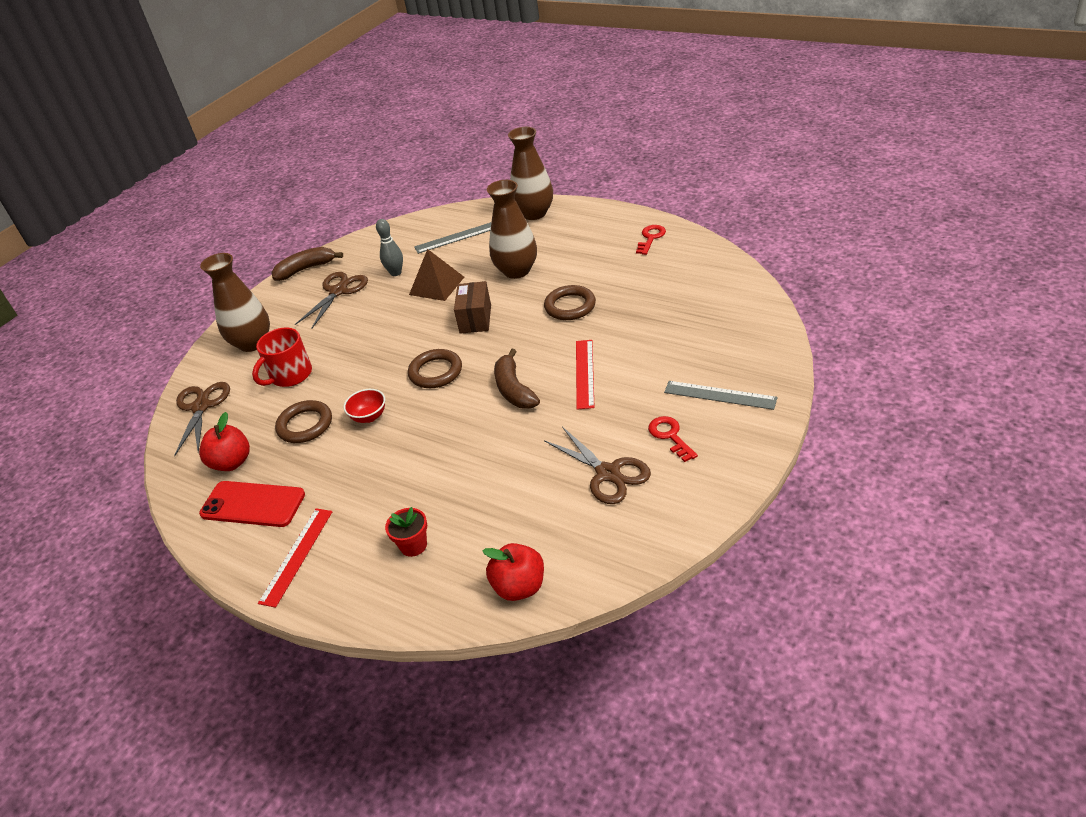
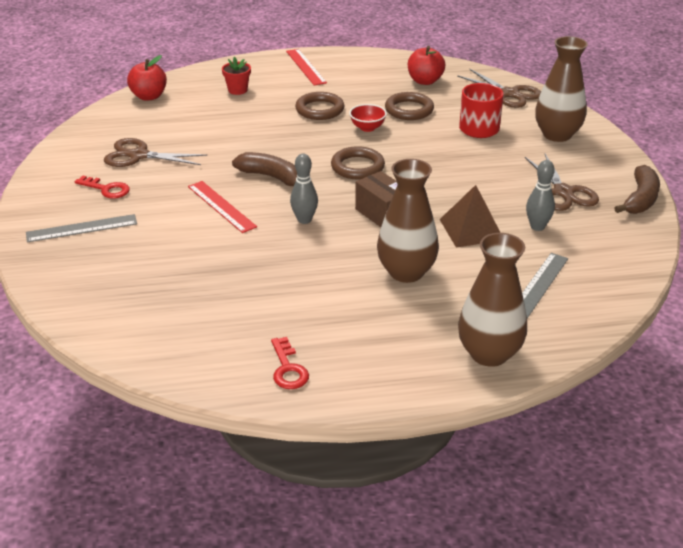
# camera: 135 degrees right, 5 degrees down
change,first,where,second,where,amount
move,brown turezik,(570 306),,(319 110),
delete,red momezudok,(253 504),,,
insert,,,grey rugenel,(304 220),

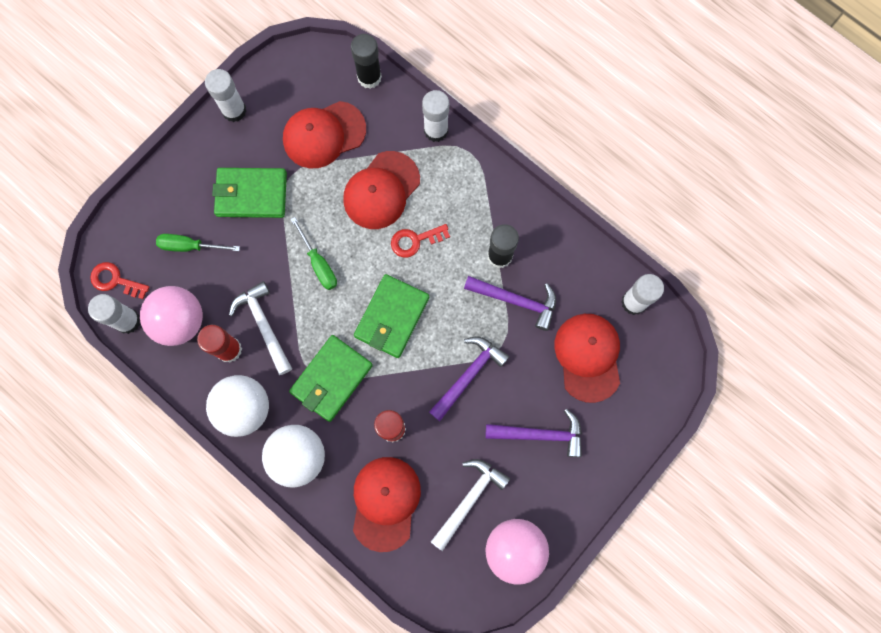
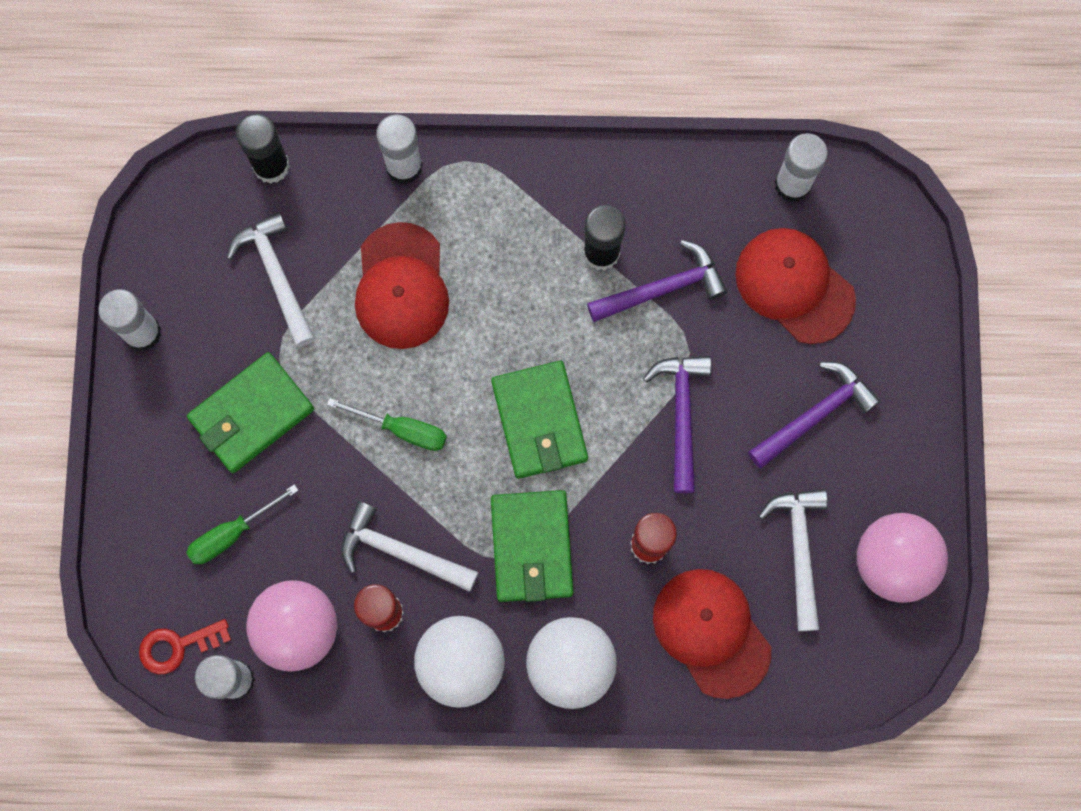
# camera: 40 degrees left, 0 degrees up
change,first,where,second,where,amount
replace,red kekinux,(324 135),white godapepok,(276 276),
delete,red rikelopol,(415 241),,,

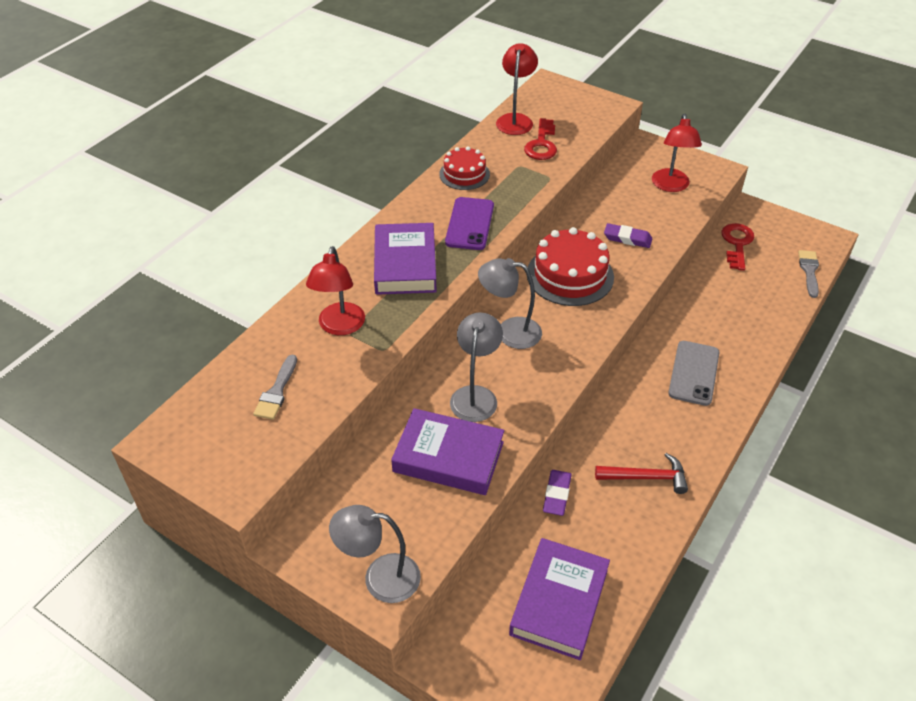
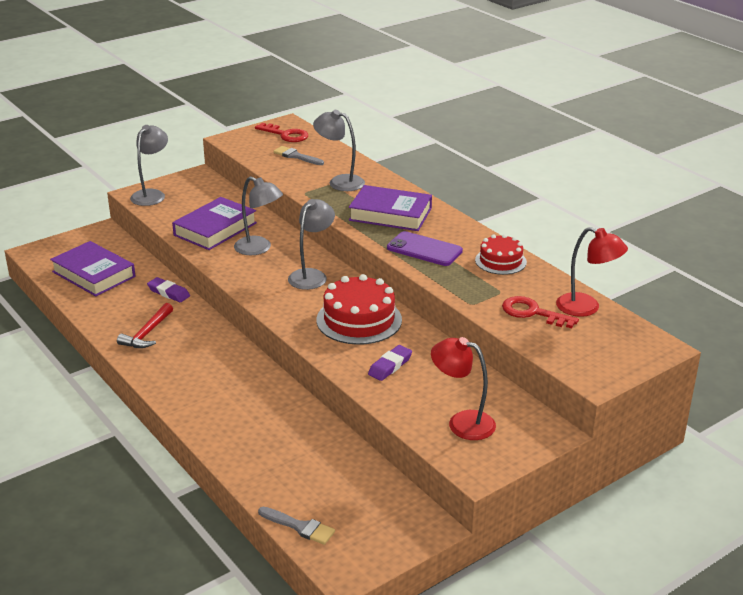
# camera: 110 degrees right, 15 degrees down
change,first,where,second,where,amount
move,red rikelopol,(737 244),,(285 135),
recolor,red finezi,(339 327),grey finezi,(339 182),
delete,grey momezudok,(694 373),,,

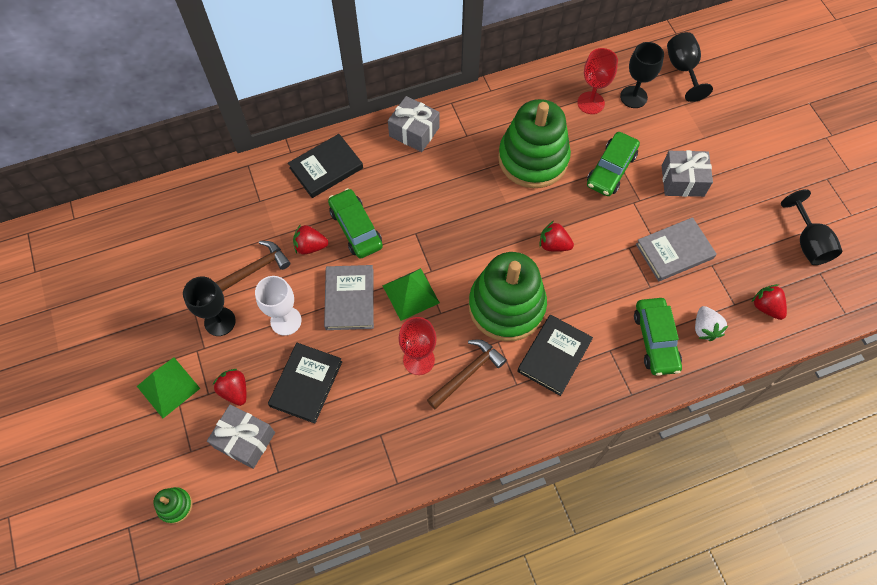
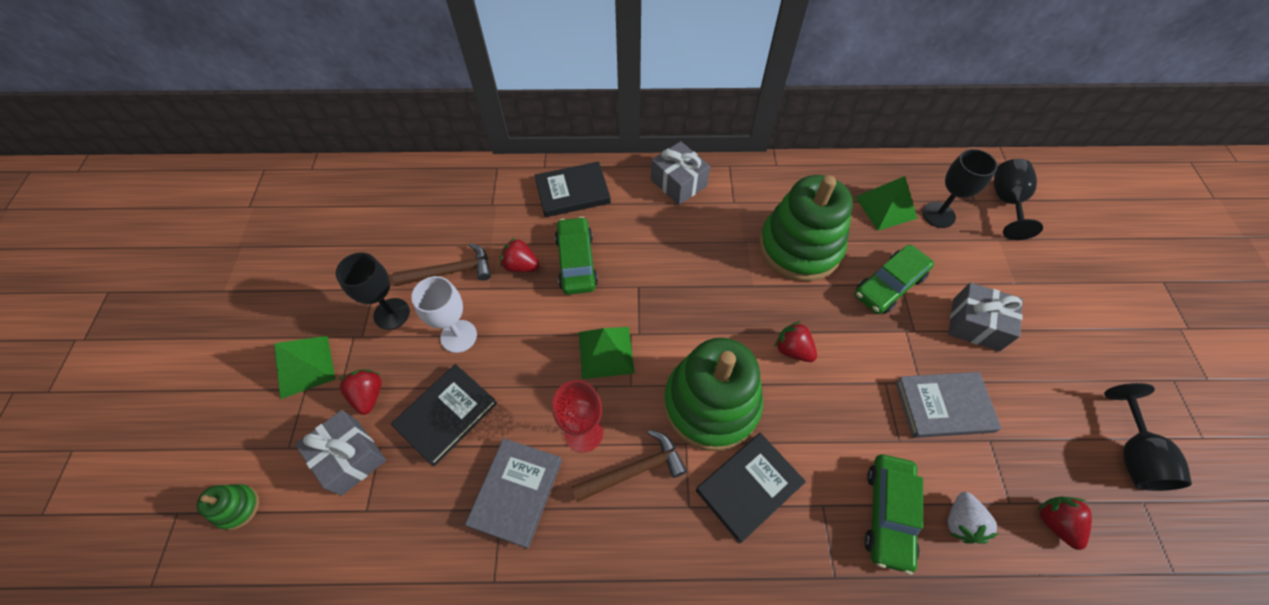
# camera: 20 degrees right, 5 degrees down
change,first,where,second,where,amount
replace,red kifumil,(590 103),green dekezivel,(885 207),
move,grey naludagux,(349 299),,(516 492),

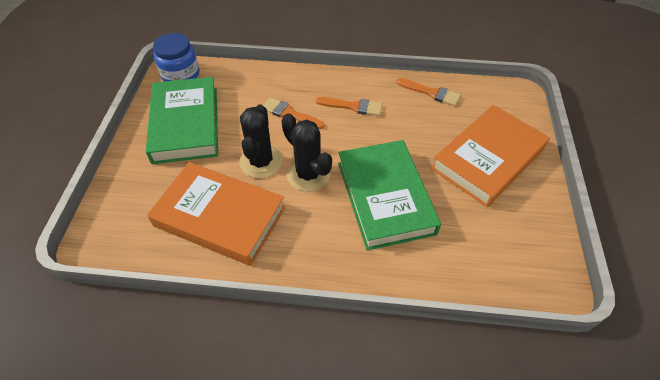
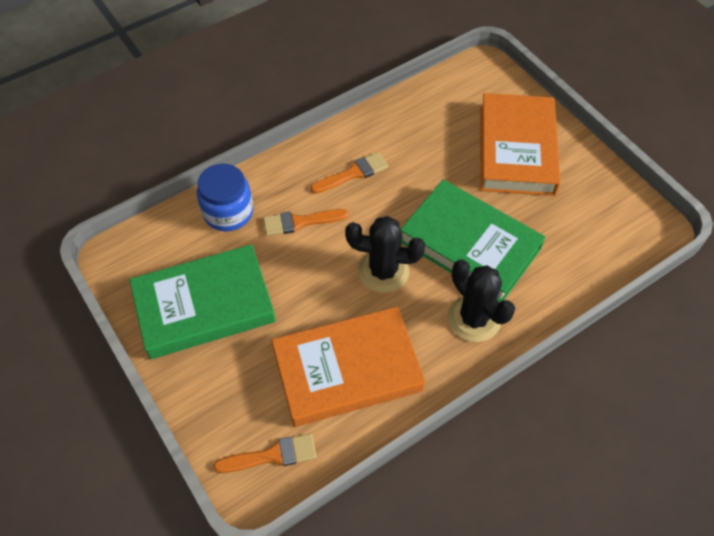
# camera: 40 degrees left, 5 degrees up
change,first,where,second,where,amount
move,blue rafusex,(181 75),,(228 212),
rotate,green naludagux,(185 124),,(204 306),60 degrees counterclockwise
move,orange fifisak,(431 93),,(272 455),
move,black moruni,(261 162),,(474 318),

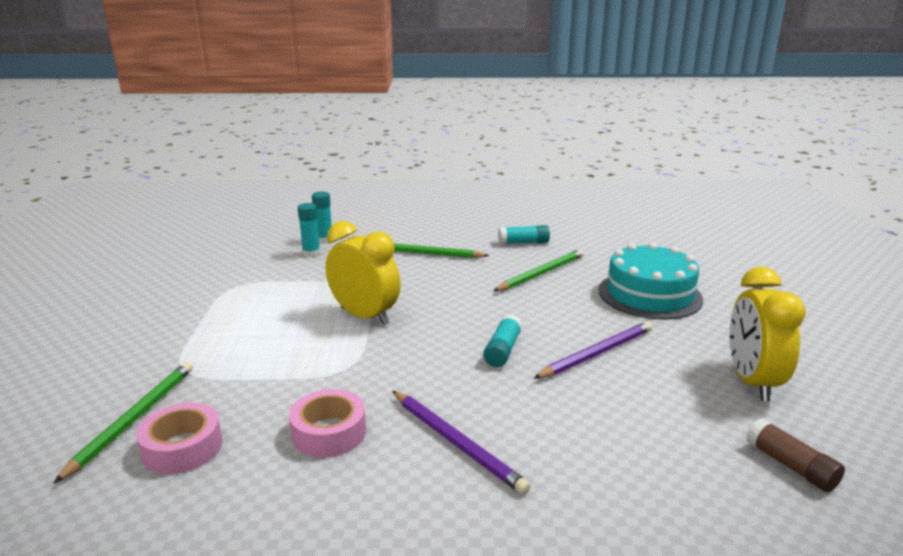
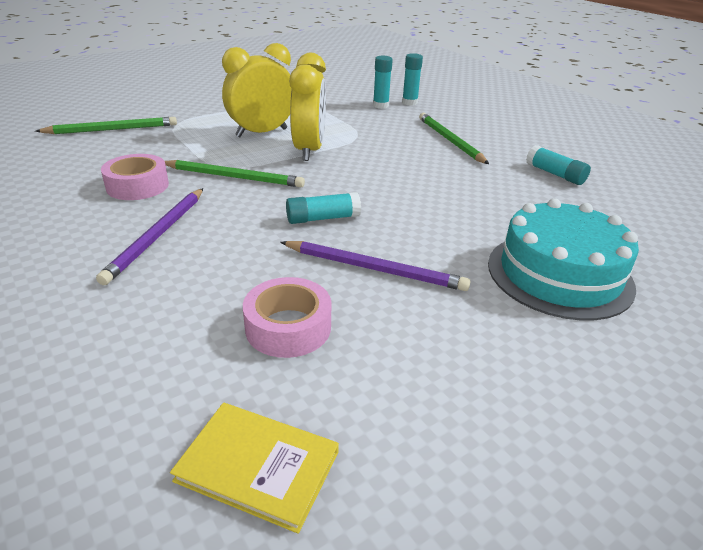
# camera: 55 degrees right, 10 degrees up
change,first,where,second,where,amount
move,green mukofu,(541 273),,(233 177),
move,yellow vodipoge,(752 382),,(261 133),
move,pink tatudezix,(182 448),,(288 327),
replace,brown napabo,(790 466),yellow naludagux,(258 466),

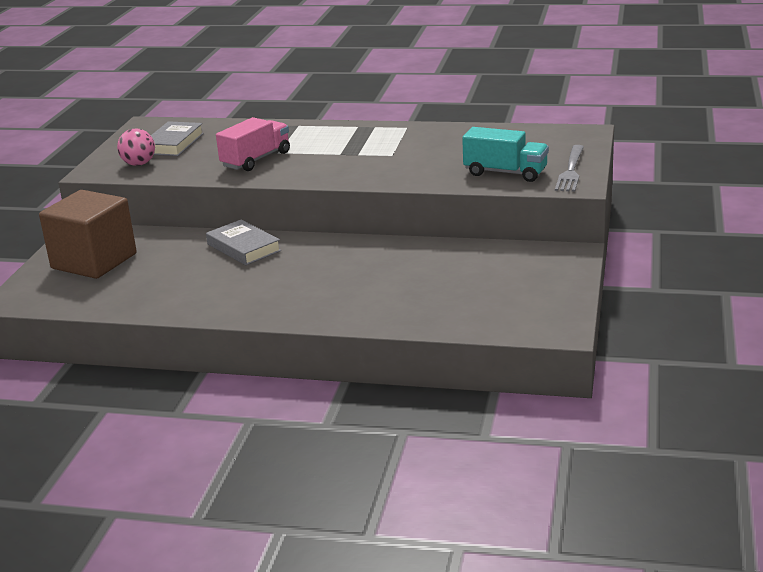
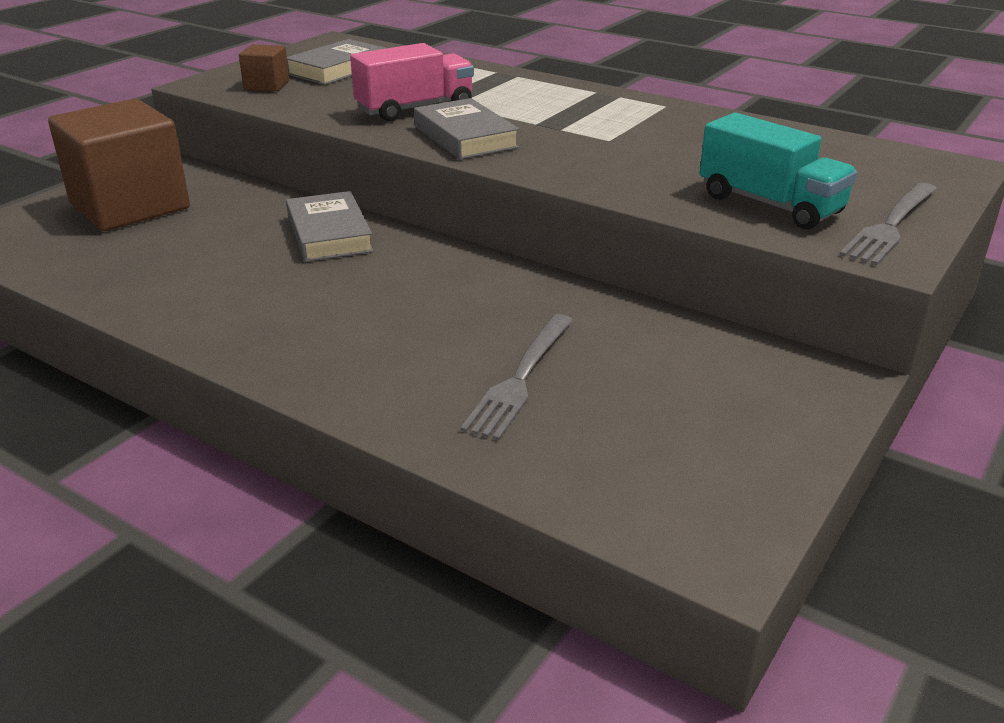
# camera: 20 degrees right, 5 degrees up
change,first,where,second,where,amount
replace,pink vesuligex,(139 164),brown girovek,(266 85),
insert,,,grey naludagux,(465 137),
insert,,,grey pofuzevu,(520 380),

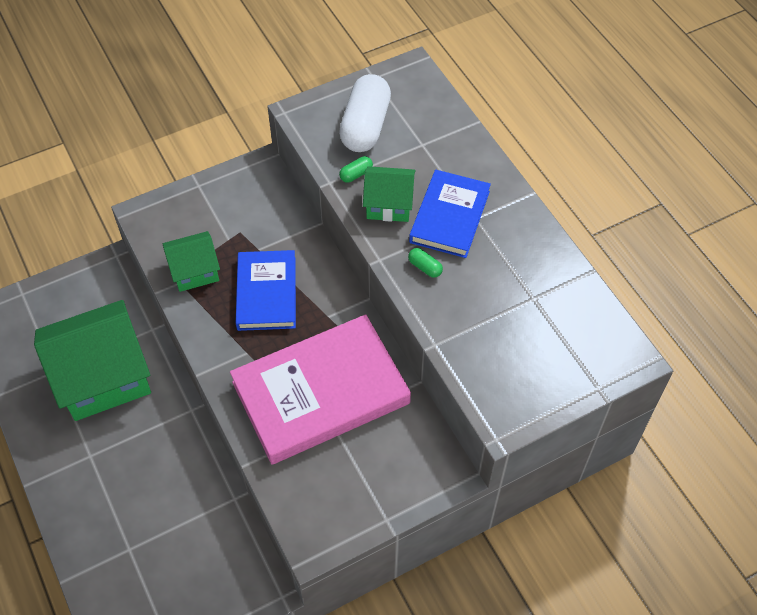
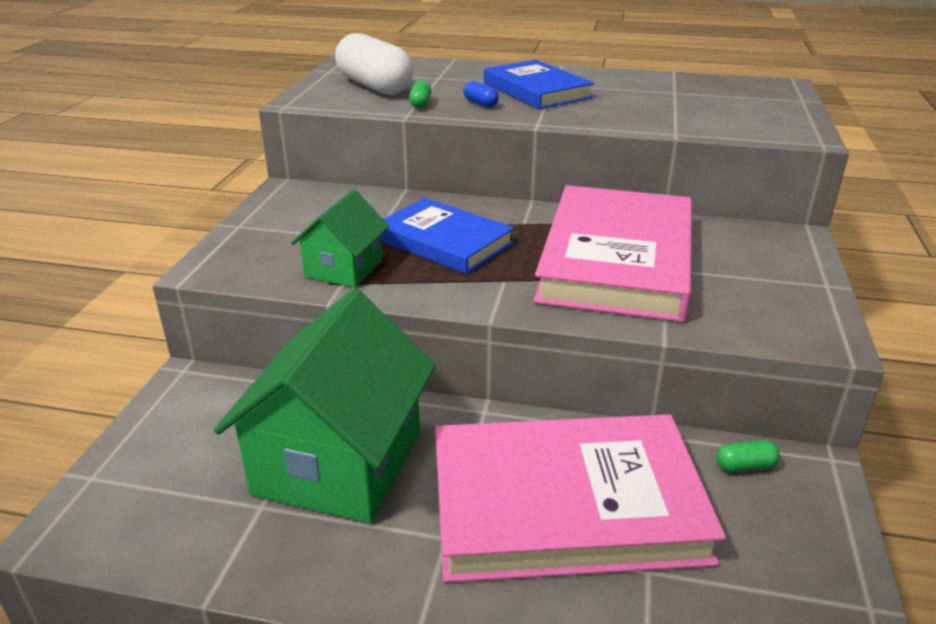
# camera: 50 degrees left, 25 degrees down
change,first,where,second,where,amount
replace,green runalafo,(389 204),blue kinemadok,(480 103),
move,green kinemadok,(425 267),,(745 466),
insert,,,pink naludagux,(565 505),

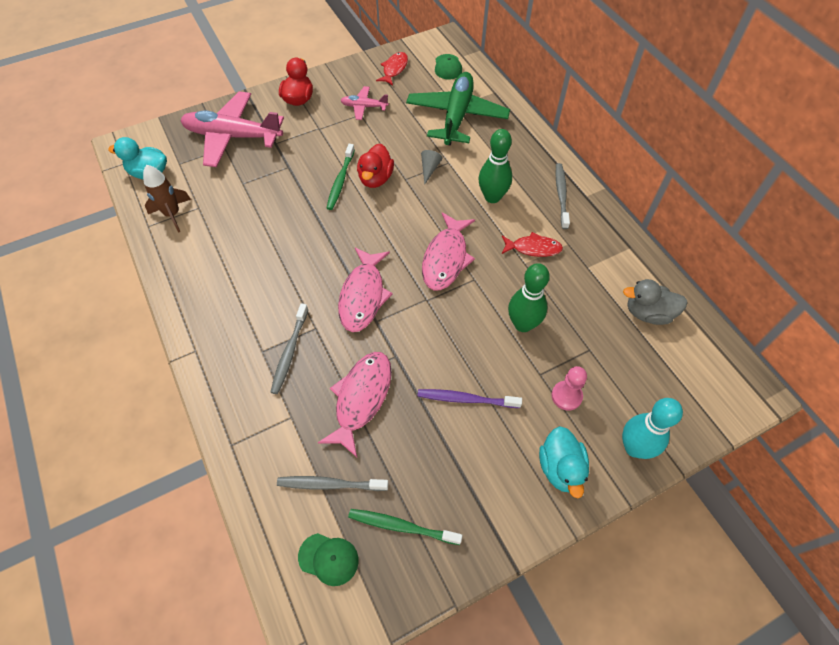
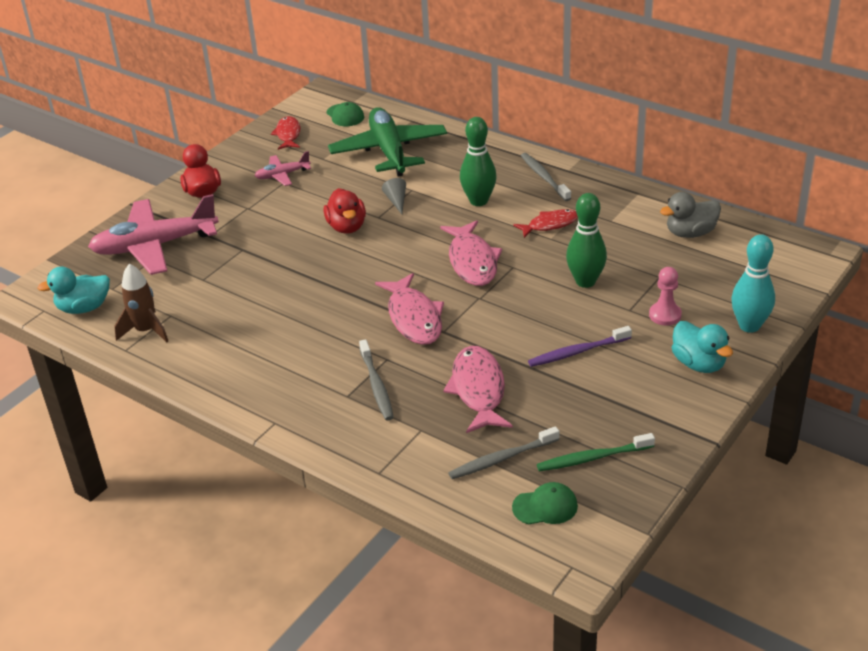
# camera: 25 degrees left, 20 degrees down
change,first,where,second,where,amount
delete,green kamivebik,(340 181),,,

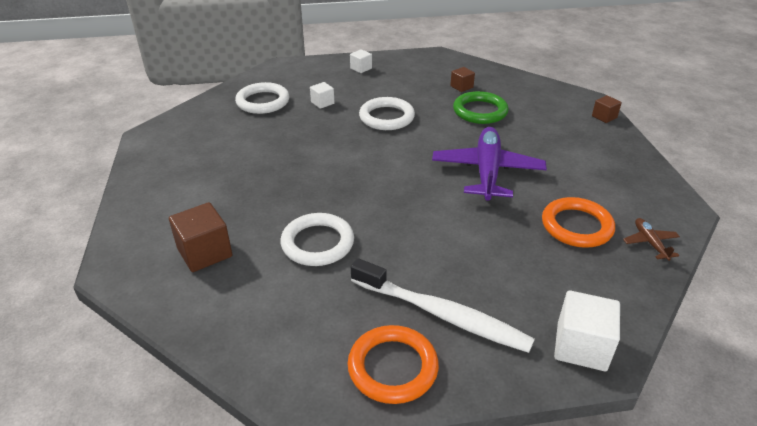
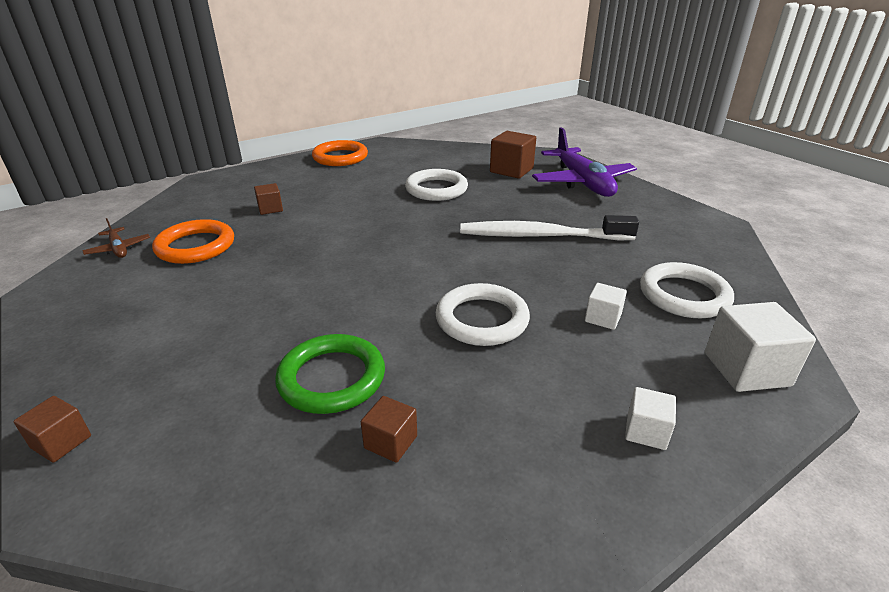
# camera: 155 degrees right, 5 degrees down
change,first,where,second,where,amount
move,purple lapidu,(487 171),,(582 182),
move,white kamivebik,(442 314),,(541 236),
move,white girovek,(581 346),,(746 369),
insert,,,brown girovek,(270 209),

